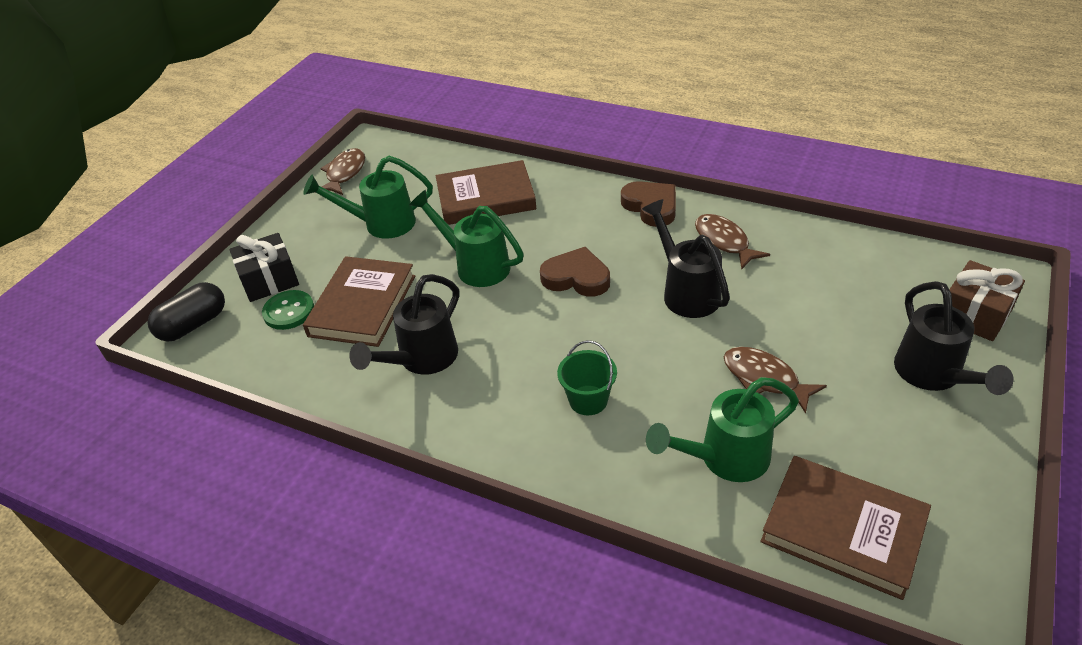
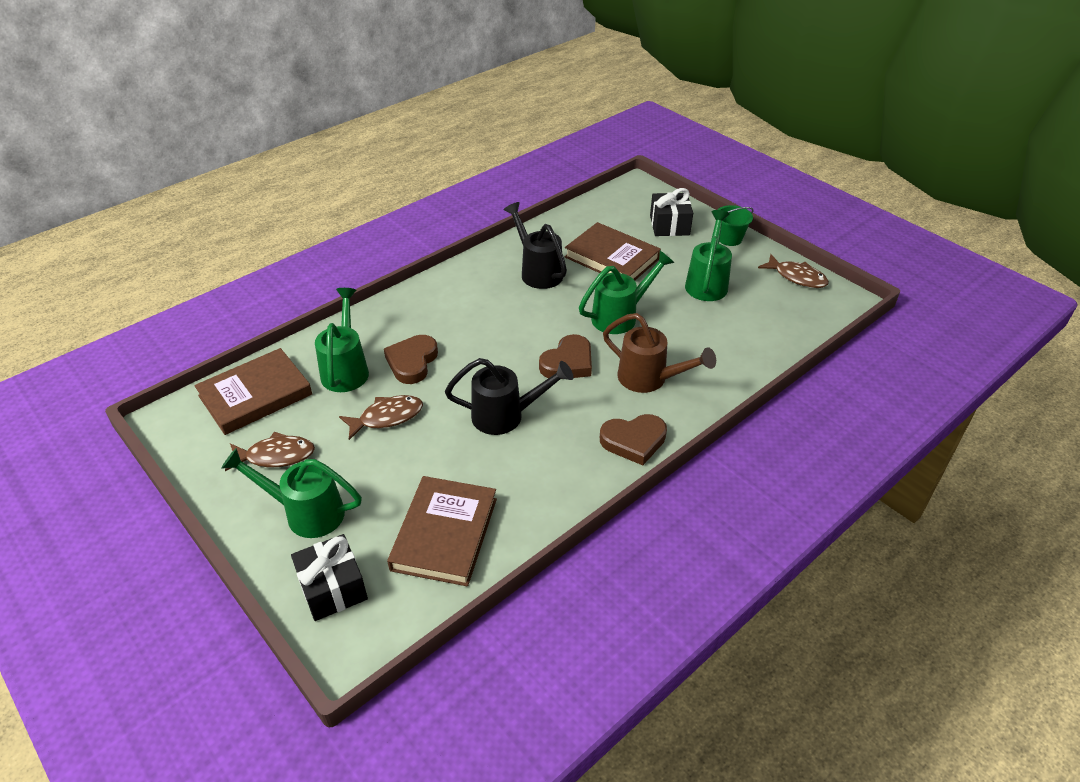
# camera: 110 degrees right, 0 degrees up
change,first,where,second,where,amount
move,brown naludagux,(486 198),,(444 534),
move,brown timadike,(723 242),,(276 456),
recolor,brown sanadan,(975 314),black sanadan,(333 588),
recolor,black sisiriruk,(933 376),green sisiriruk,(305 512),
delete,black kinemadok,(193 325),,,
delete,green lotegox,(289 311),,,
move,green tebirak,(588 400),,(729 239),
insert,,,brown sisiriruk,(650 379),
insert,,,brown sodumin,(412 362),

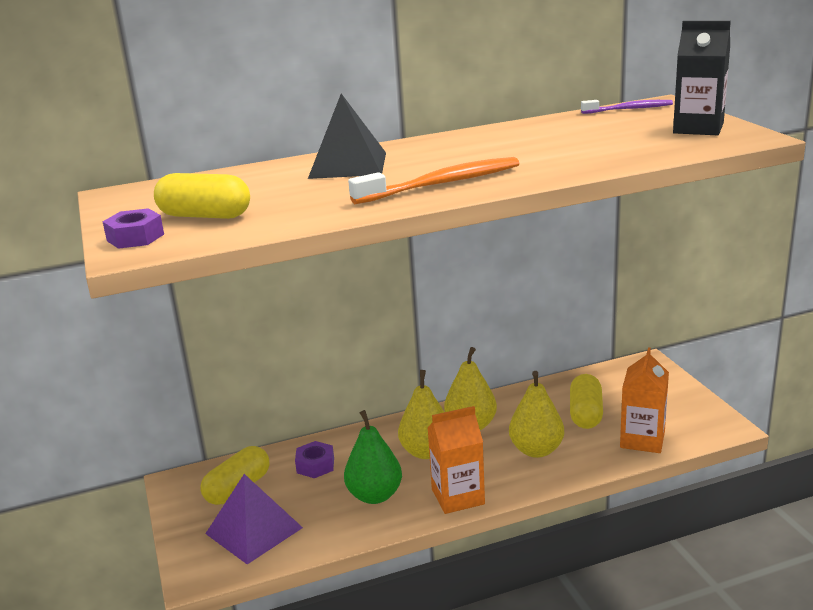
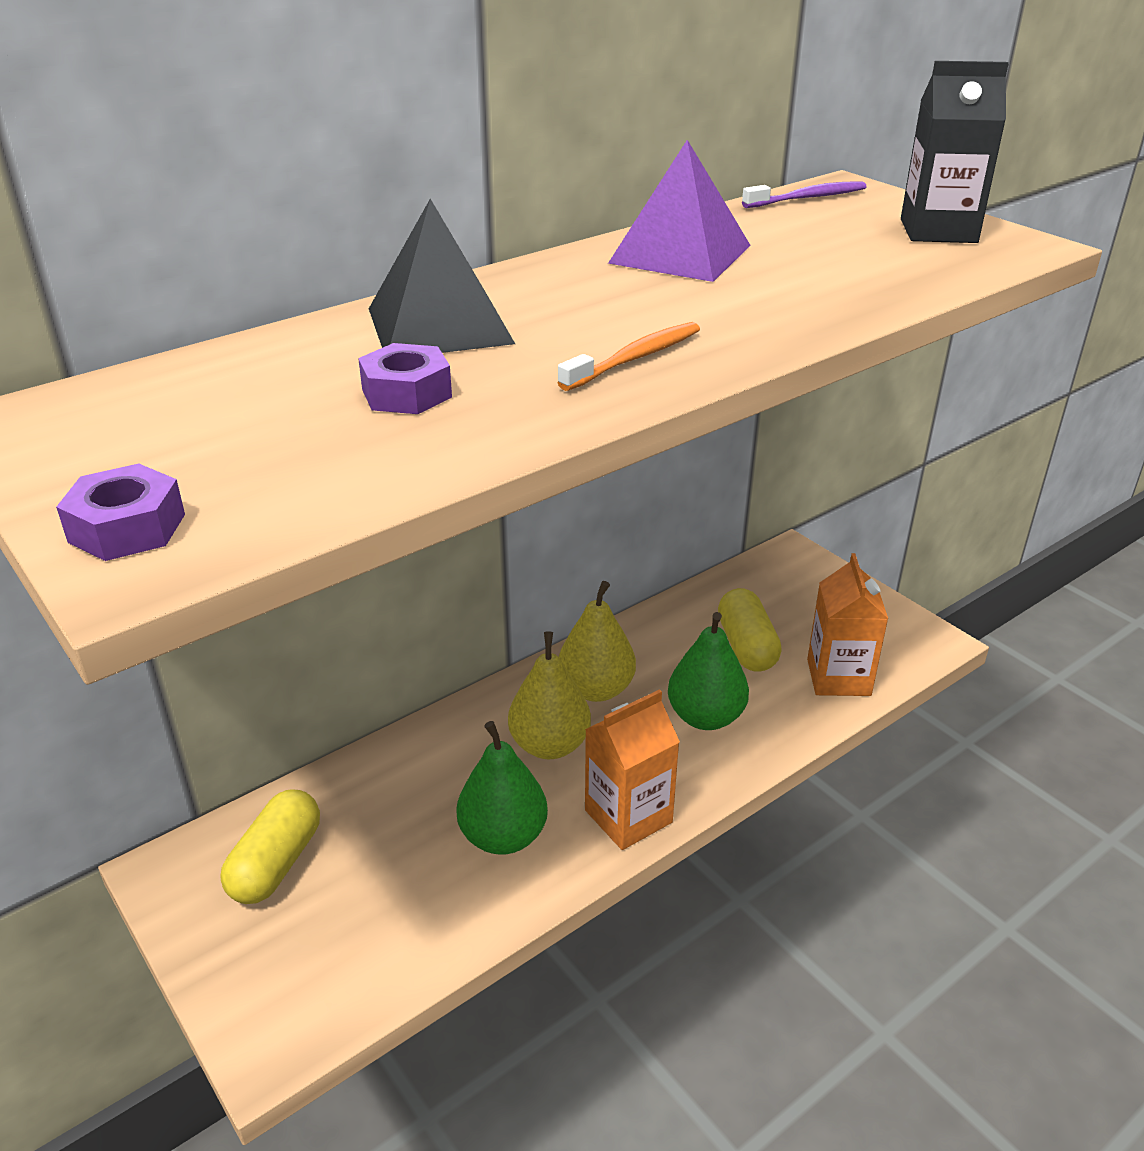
# camera: 20 degrees left, 10 degrees up
change,first,where,second,where,amount
resize,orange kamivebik,(441 184),,(635 358),x0.61
delete,yellow kinemadok,(205 216),,,
recolor,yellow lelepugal,(536 450),green lelepugal,(705 717),
move,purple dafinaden,(315 465),,(406 393),
move,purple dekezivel,(253 530),,(680 254),

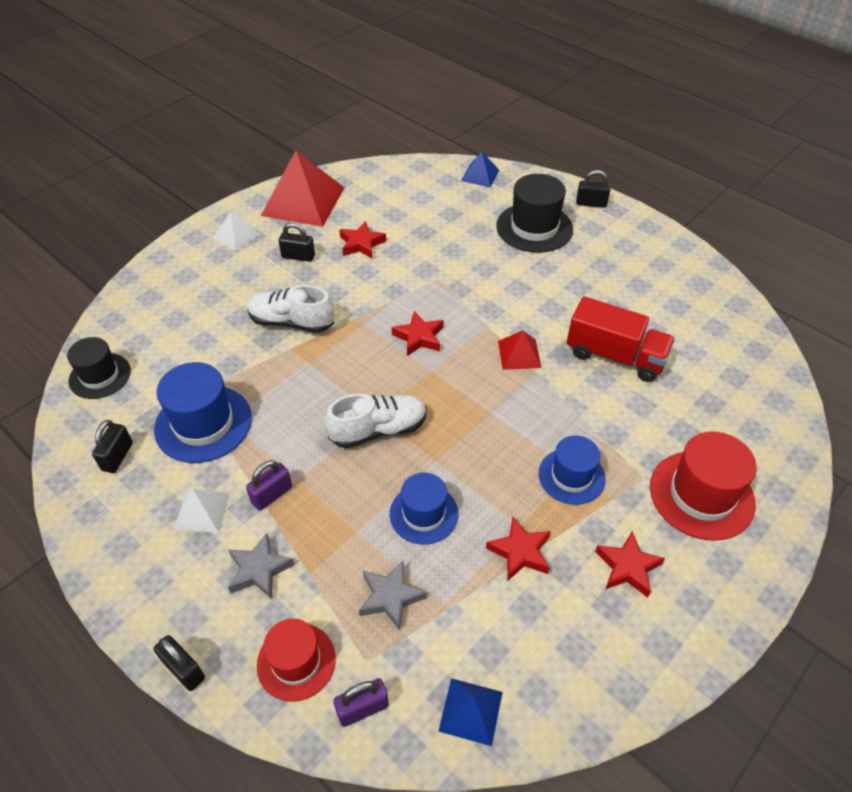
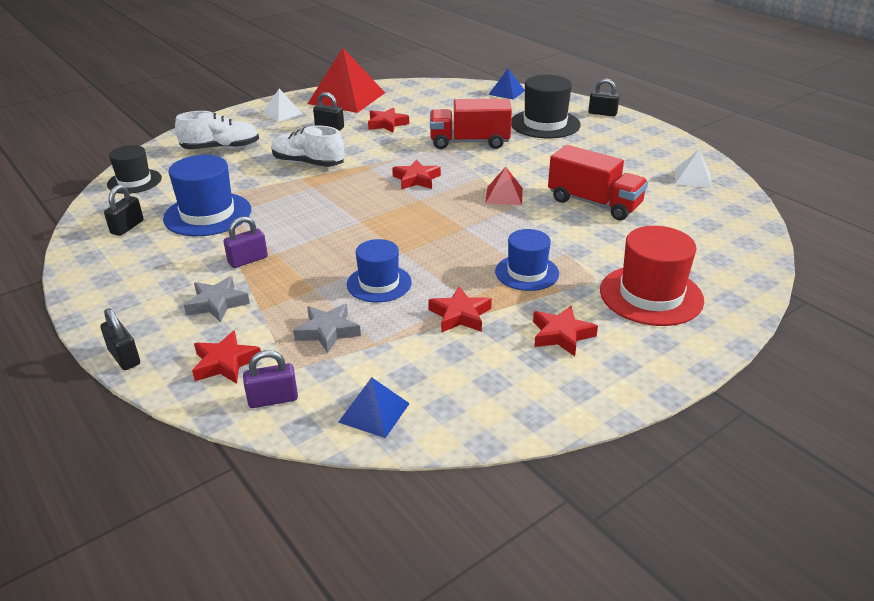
# camera: 10 degrees right, 15 degrees down
change,first,where,second,where,amount
move,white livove,(378 430),,(221 148),
move,white dekezivel,(202 511),,(693 178),
replace,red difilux,(296 661),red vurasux,(225 363),
insert,,,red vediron,(469 142),

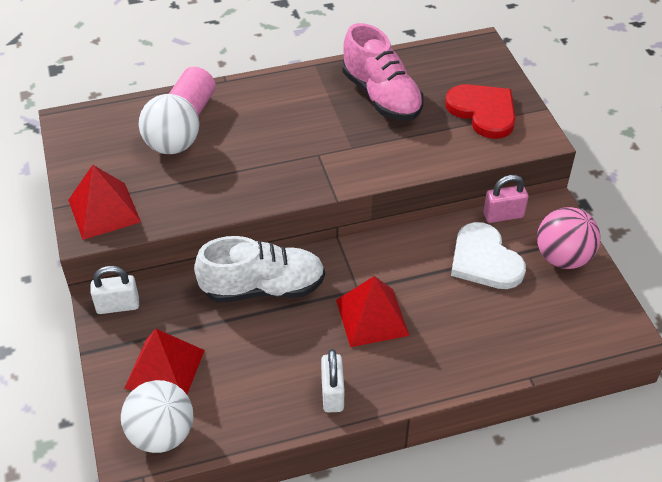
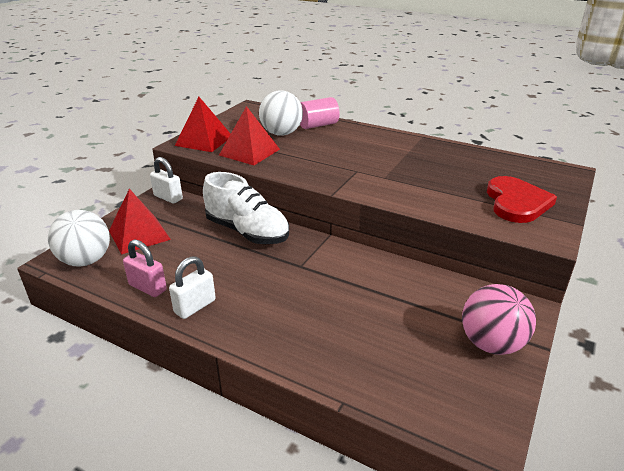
# camera: 45 degrees right, 15 degrees down
change,first,where,second,where,amount
delete,pink livove,(381 96),,,
move,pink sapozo,(503 215),,(147 287),
delete,white sodumin,(484 260),,,
move,red dekezivel,(372 317),,(249 152),

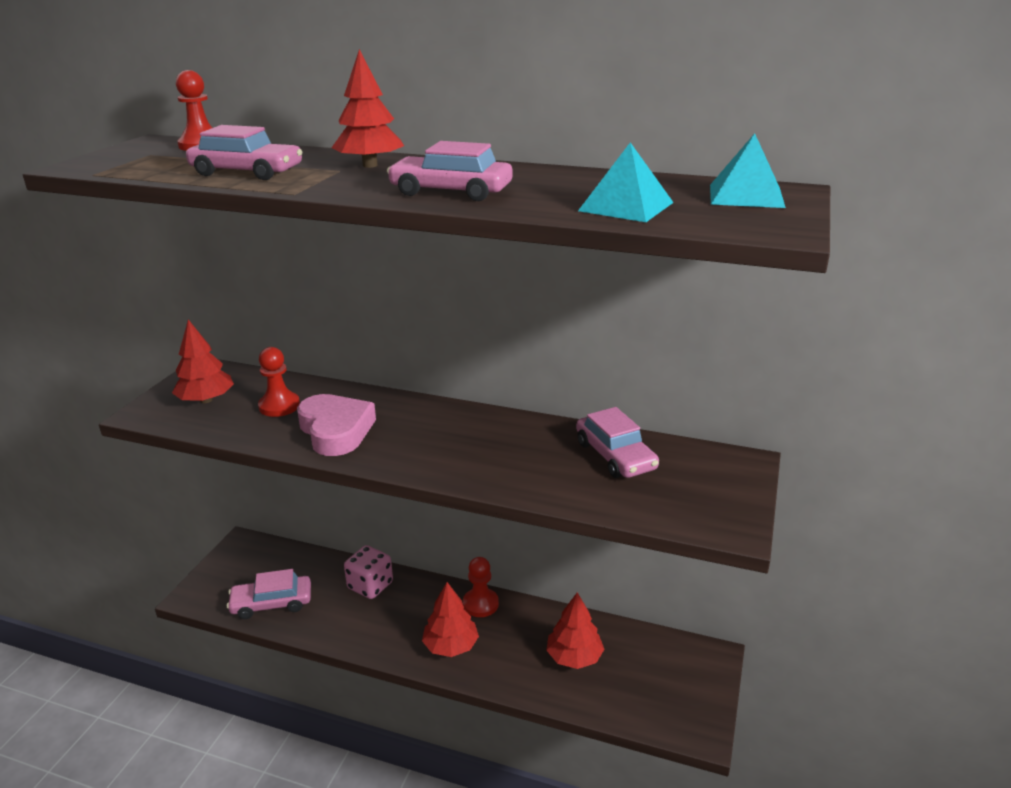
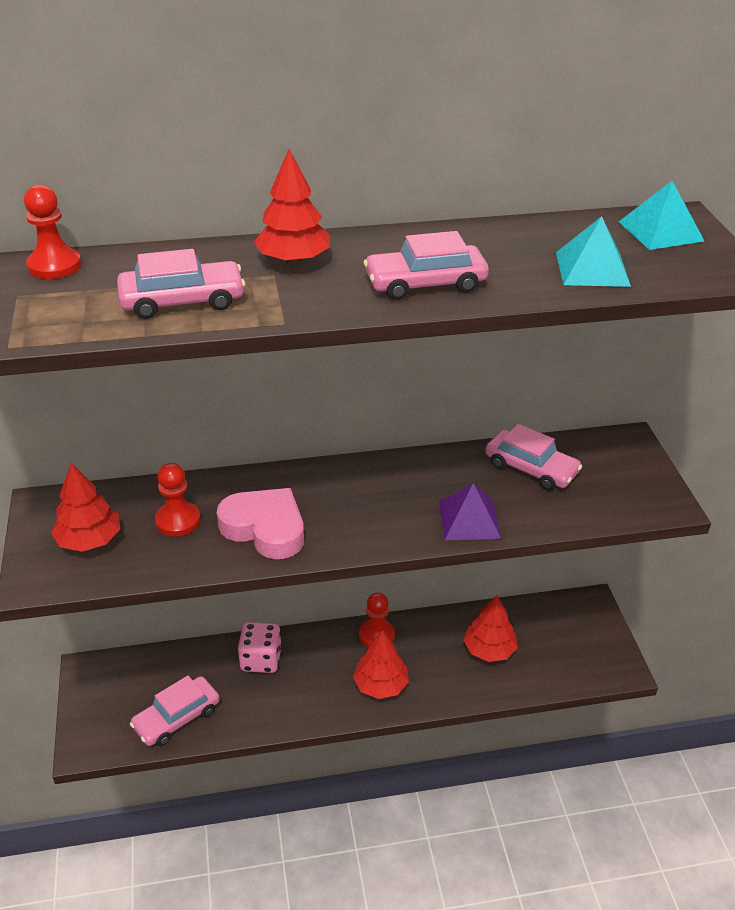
# camera: 30 degrees left, 10 degrees up
change,first,where,second,where,amount
insert,,,purple dekezivel,(469 519),

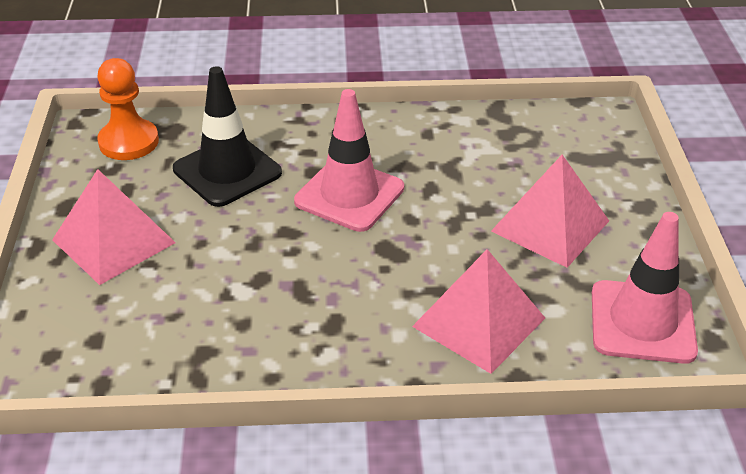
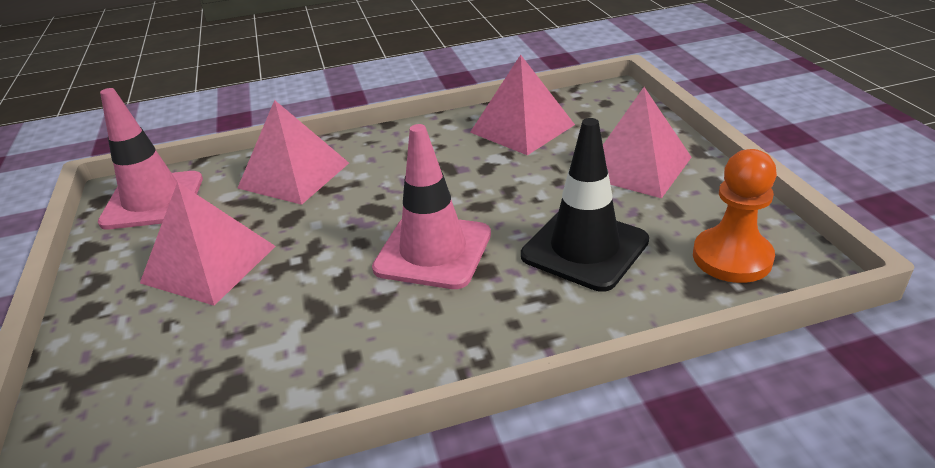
# camera: 170 degrees right, 5 degrees down
change,first,where,second,where,amount
insert,,,pink dekezivel,(522 128),

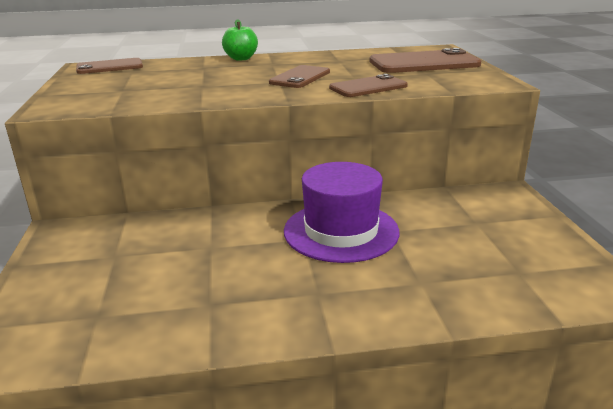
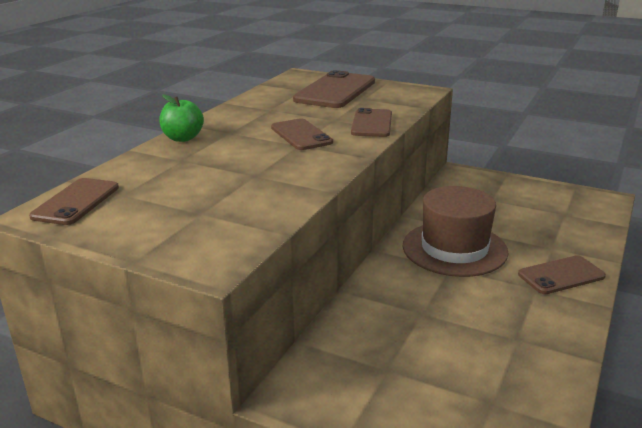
# camera: 55 degrees left, 0 degrees up
change,first,where,second,where,amount
recolor,purple difilux,(341 231),brown difilux,(454 249),
insert,,,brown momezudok,(561 275),

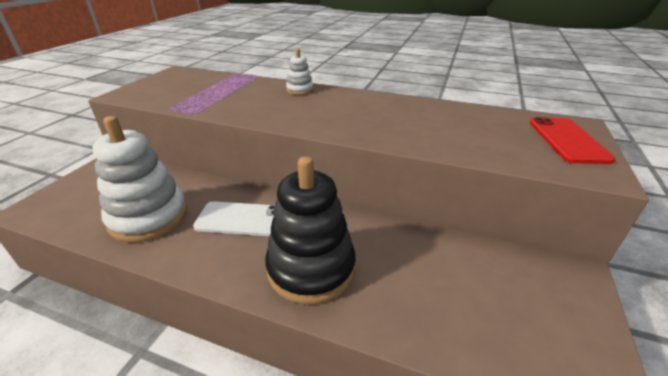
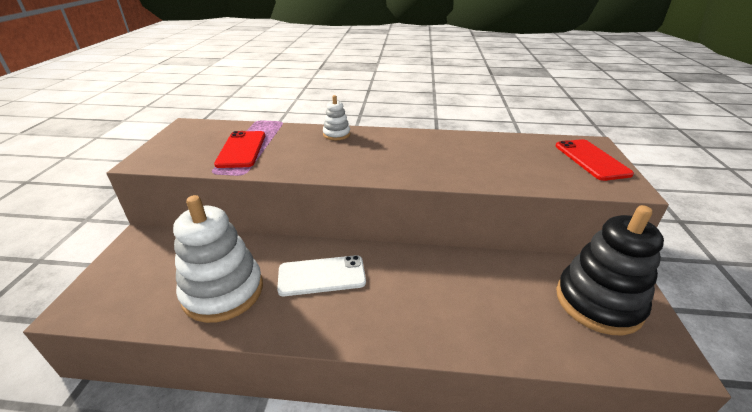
# camera: 15 degrees left, 0 degrees up
change,first,where,second,where,amount
move,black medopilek,(311 268),,(598 302),
insert,,,red momezudok,(241 149),

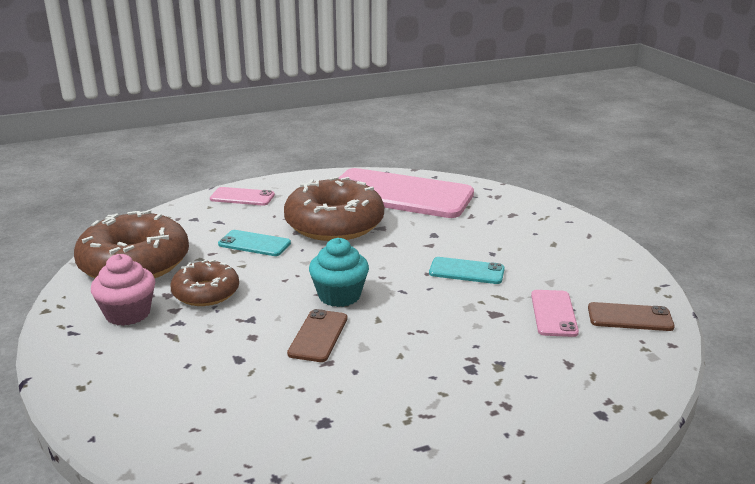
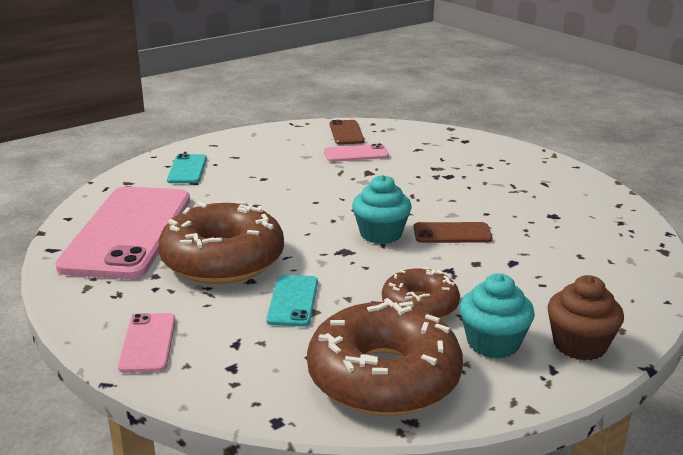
# camera: 105 degrees left, 0 degrees up
change,first,where,second,where,amount
recolor,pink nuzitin,(128 313),turquoise nuzitin,(493 343),
move,turquoise momezudok,(466 271),,(187 169),
insert,,,brown nuzitin,(579 345),

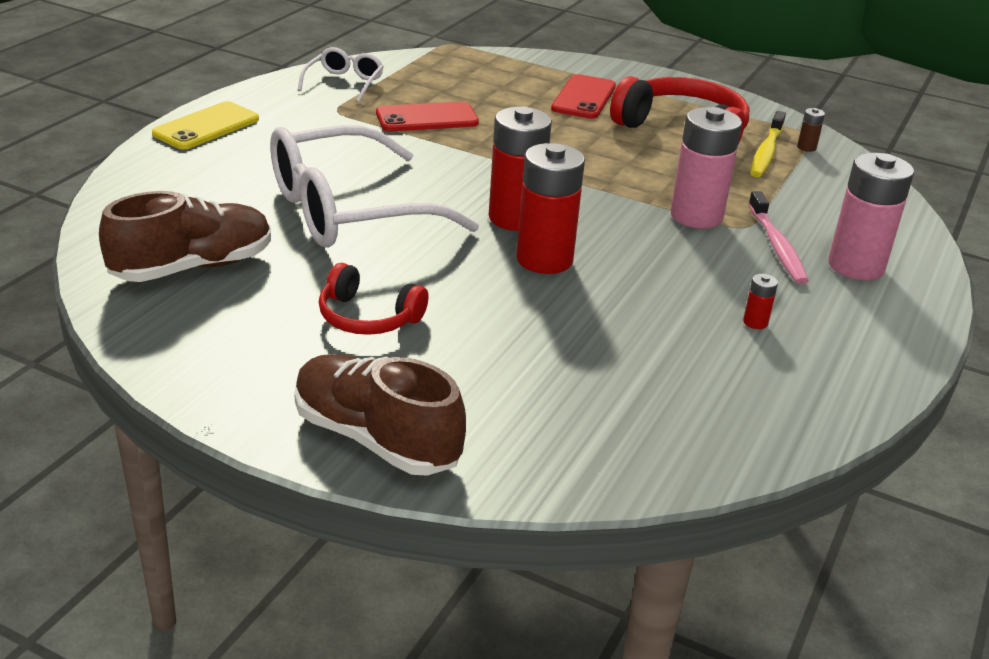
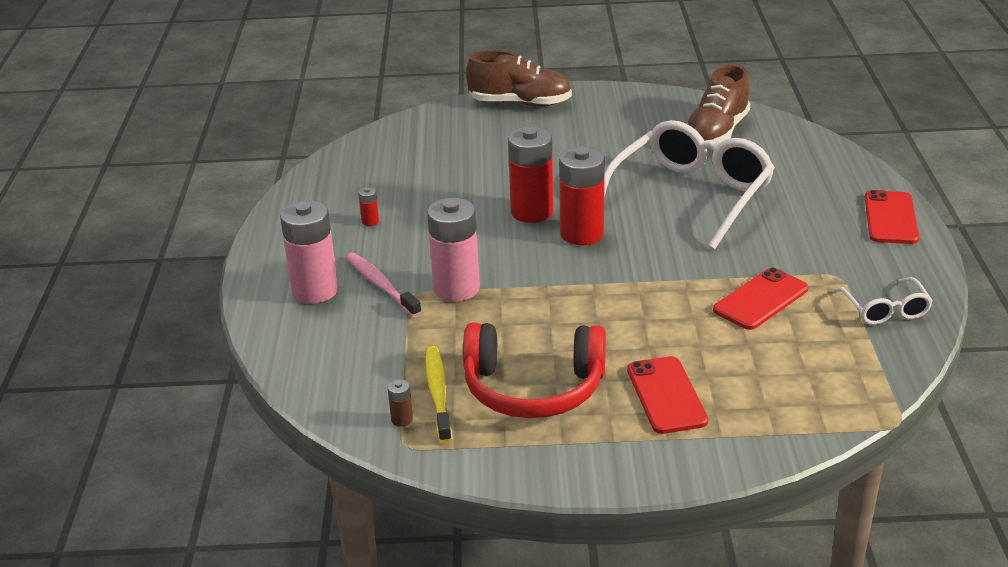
# camera: 155 degrees right, 0 degrees up
change,first,where,second,where,amount
recolor,yellow momezudok,(206 127),red momezudok,(890 218),
delete,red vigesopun,(368 317),,,

